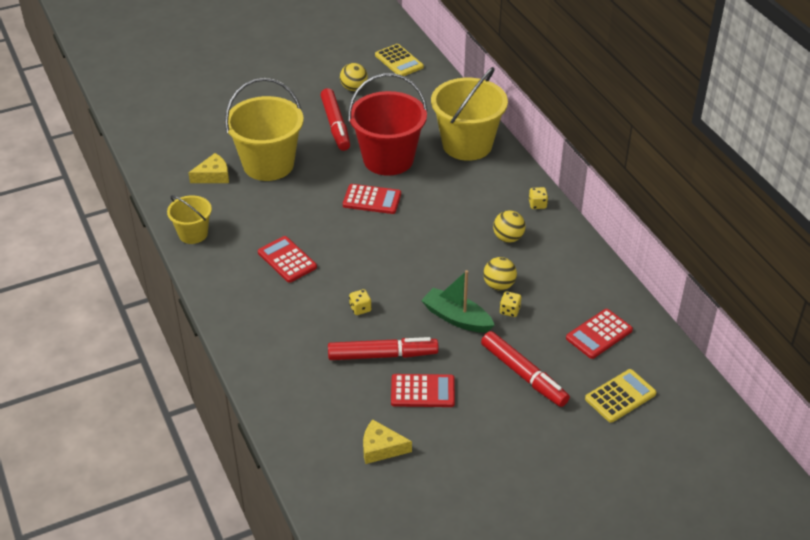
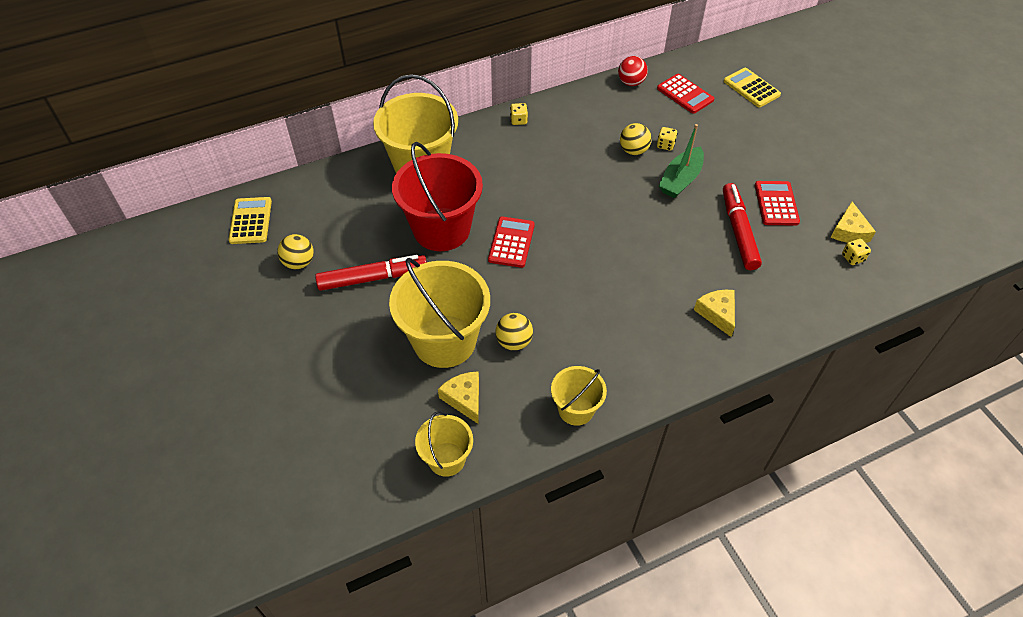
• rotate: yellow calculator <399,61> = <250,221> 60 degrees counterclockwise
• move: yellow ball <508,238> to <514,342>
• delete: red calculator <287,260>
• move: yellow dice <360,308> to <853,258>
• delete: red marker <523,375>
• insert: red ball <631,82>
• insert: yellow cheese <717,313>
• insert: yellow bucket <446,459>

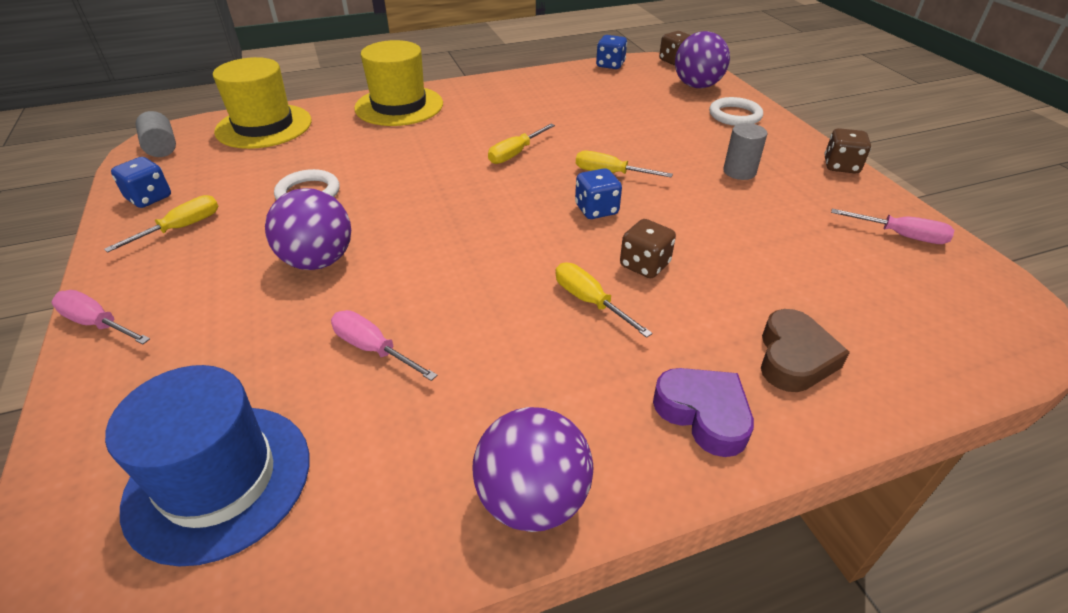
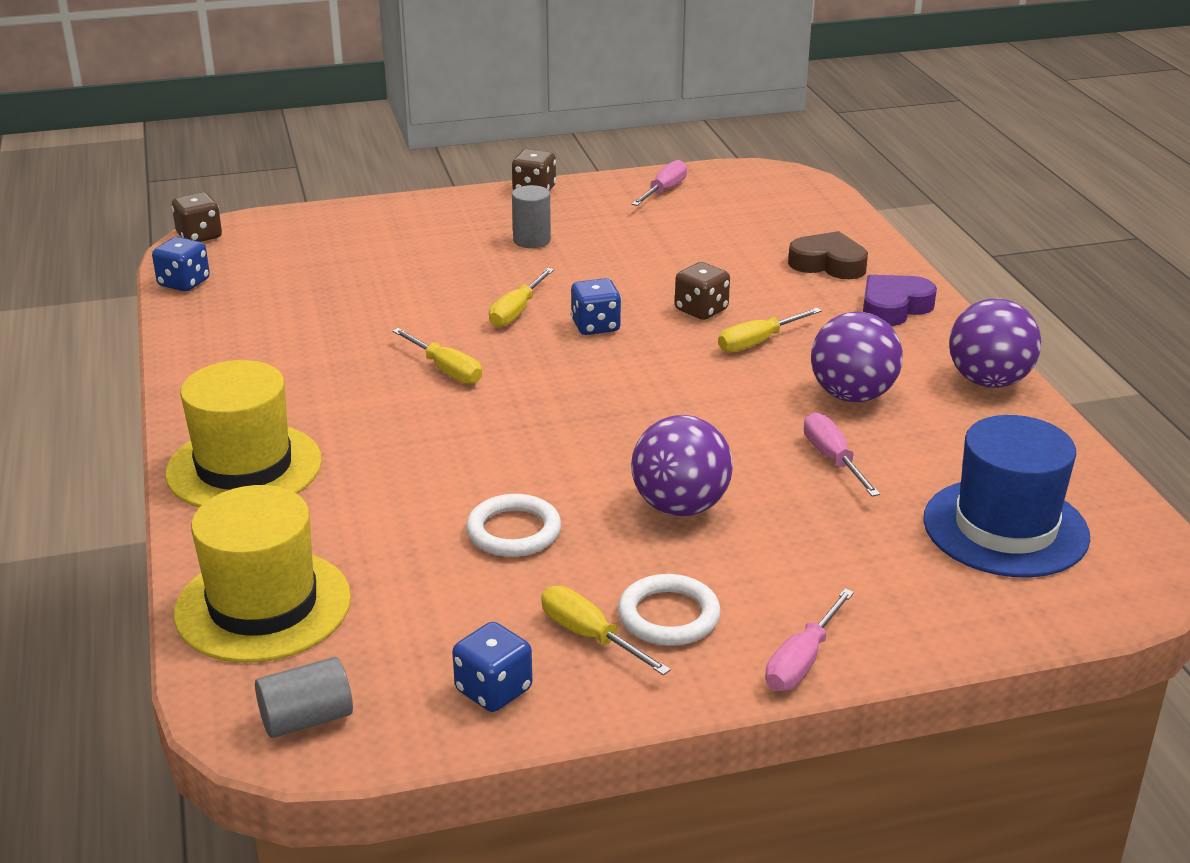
• move: purple ball <697,86> to <852,395>
• move: white ring <735,115> to <668,616>
• rotate: pink screwdriver <373,349> = <832,459> 120 degrees clockwise

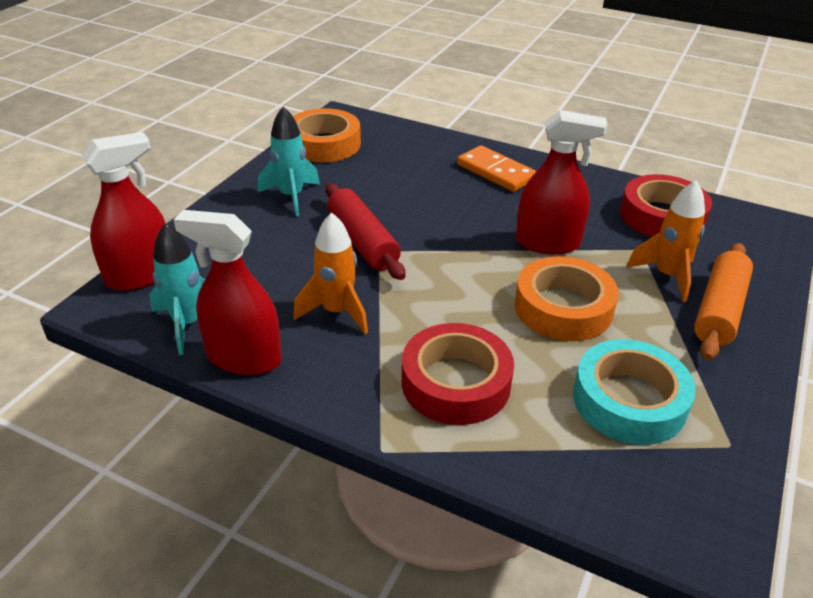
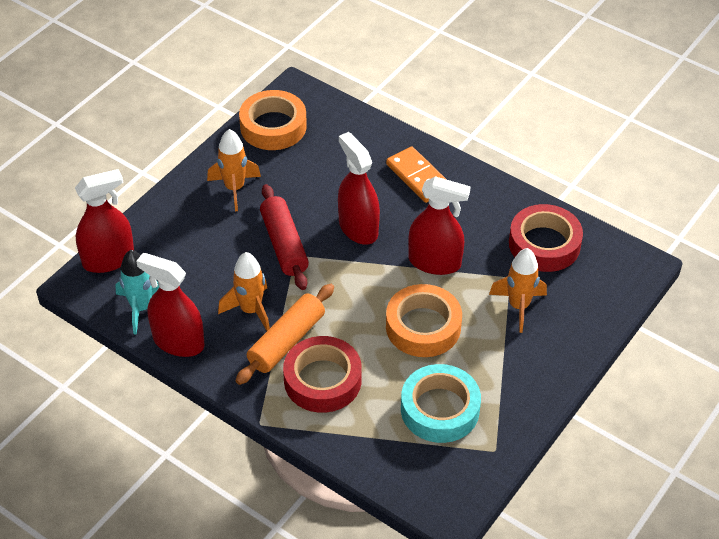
• recolor: turquoise rocket <291,197> to orange rocket <234,189>
• move: orange rolling pin <719,310> to <286,341>
• insert: red spray bottle <358,228>

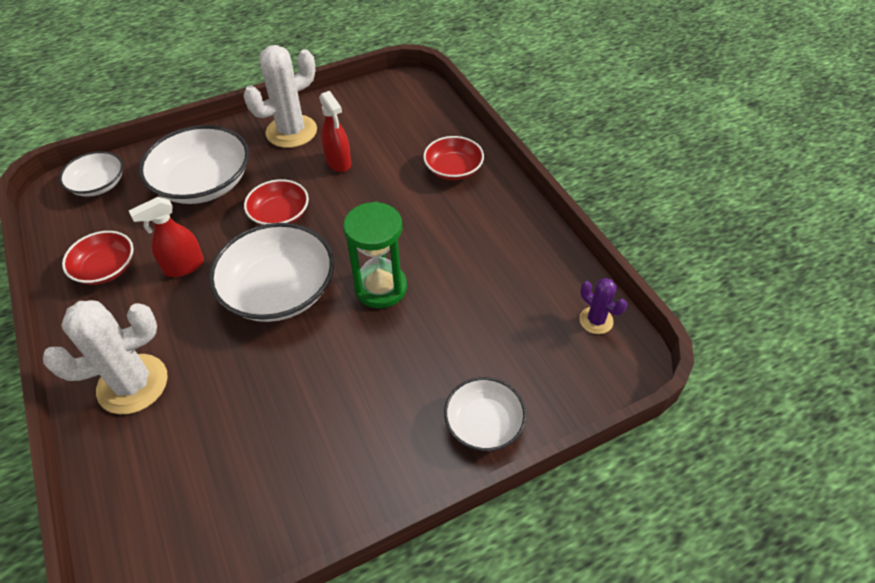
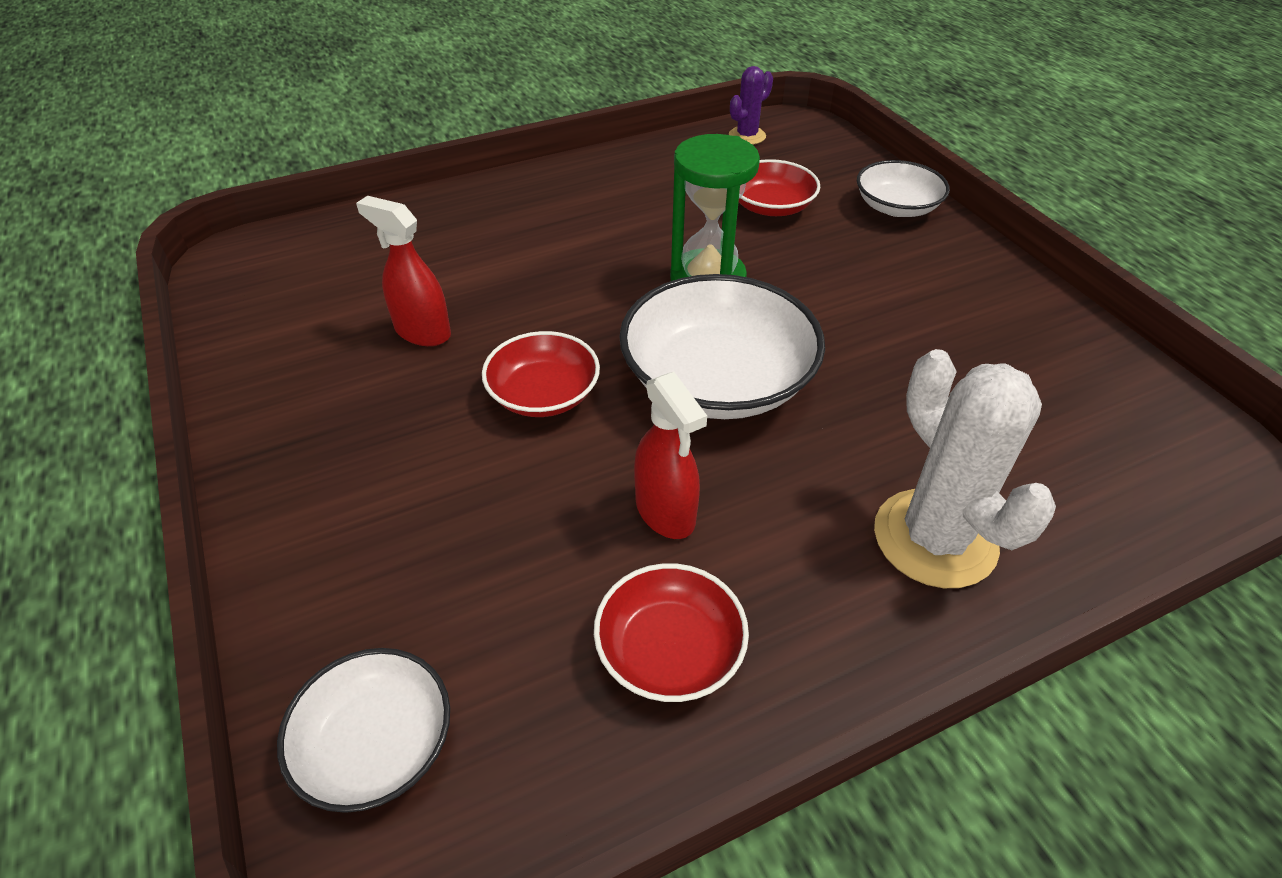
• delete: white cactus <291,131>
• rotate: red spray bottle <338,162> = <422,332> 120 degrees counterclockwise
• delete: white bowl <203,183>
• move: red bowl <453,169> to <771,206>

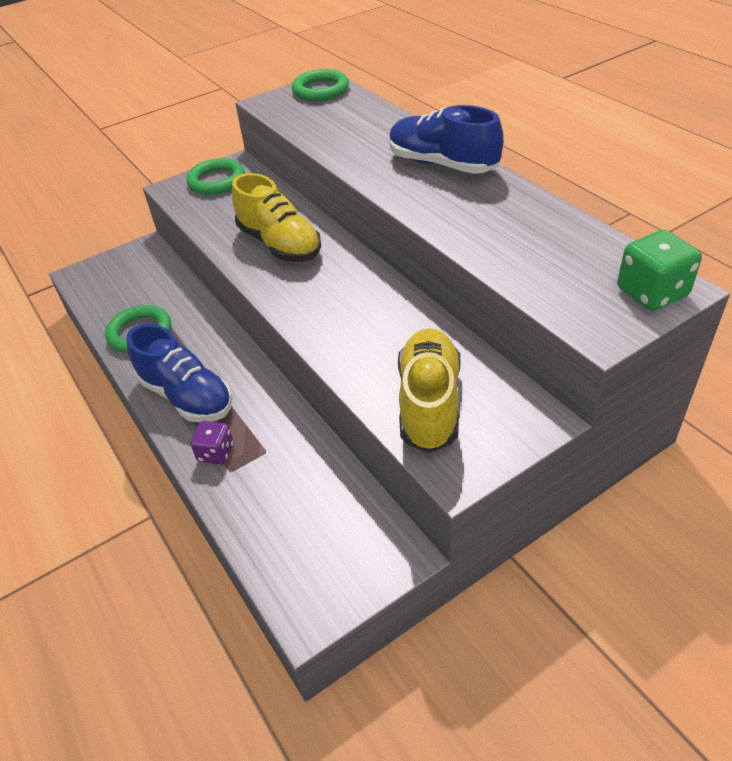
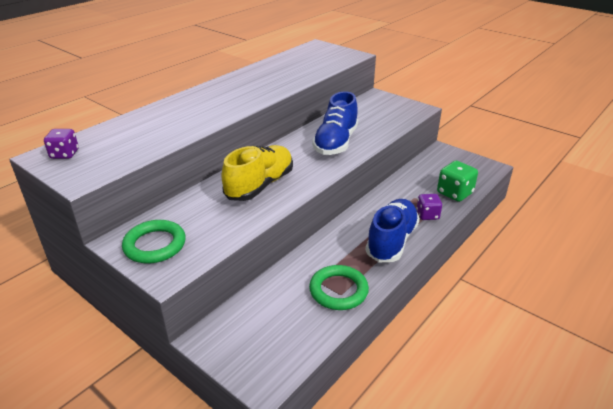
• replace: green ring <320,90> to purple dice <64,154>
• move: blue shoe <442,164> to <336,143>
• move: green dice <651,293> to <454,193>
• delete: yellow shoe <429,403>

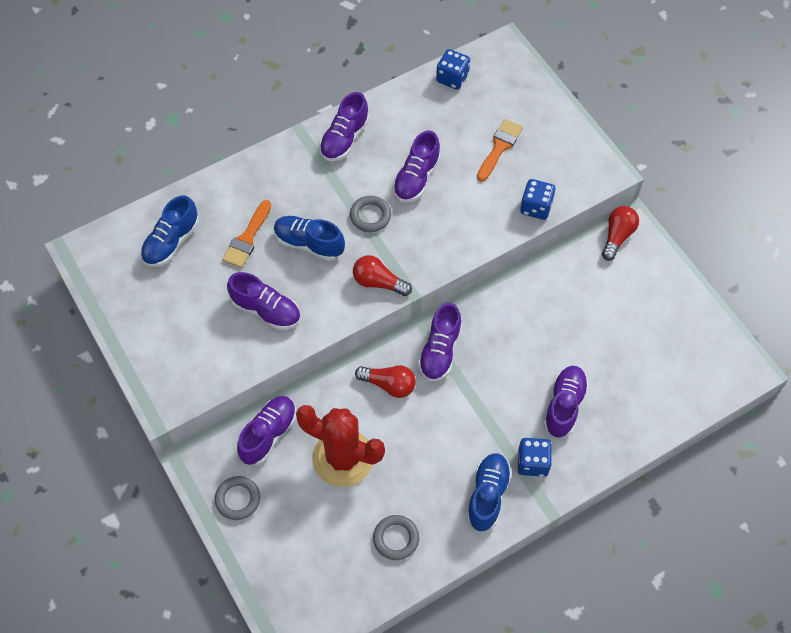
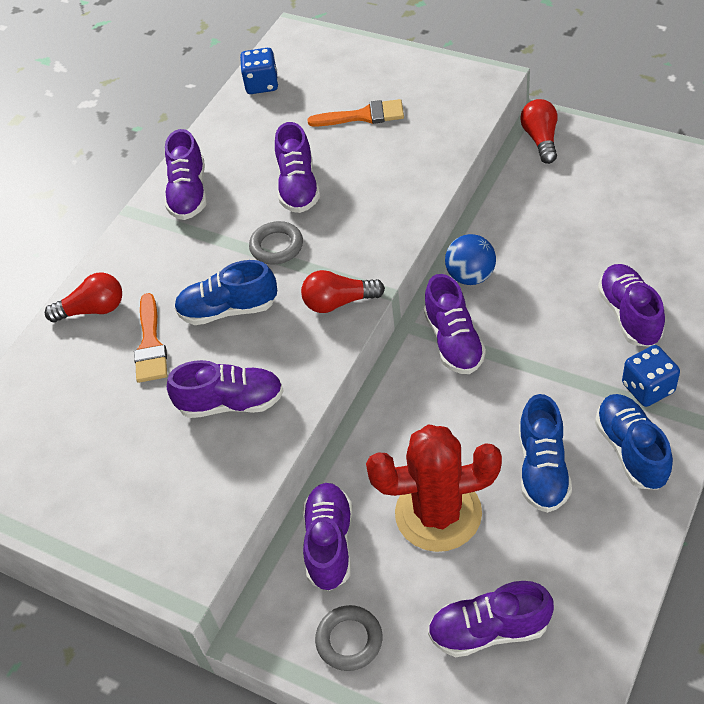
• rotate: orange brush <499,148> = <363,116> 90 degrees clockwise
• delete: blue dice <536,207>
• move: blue shoe <171,242> to <542,469>
• move: red light bulb <389,385> to <93,309>
• delete: grey ring <396,538>
• insert: blue ball <470,276>
• insert: purple shoe <489,630>

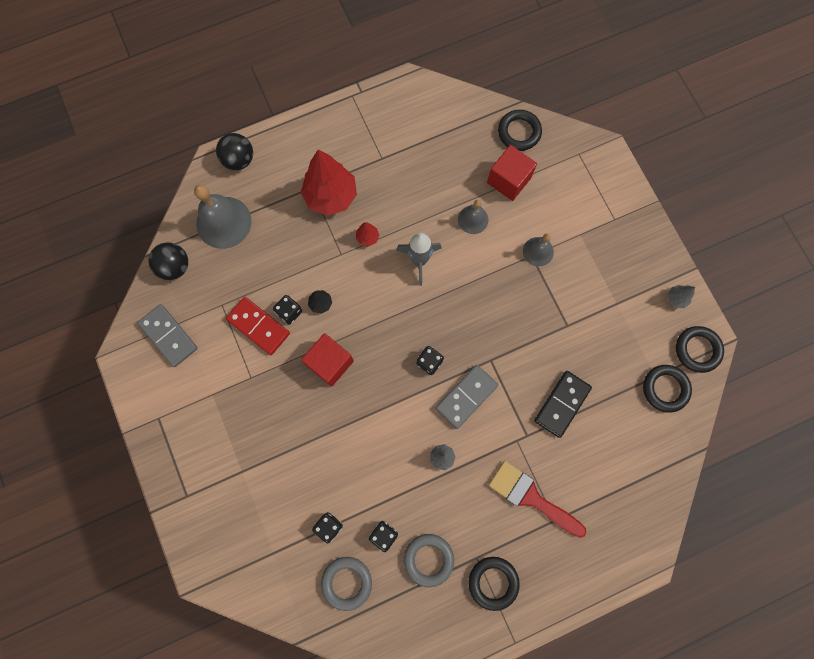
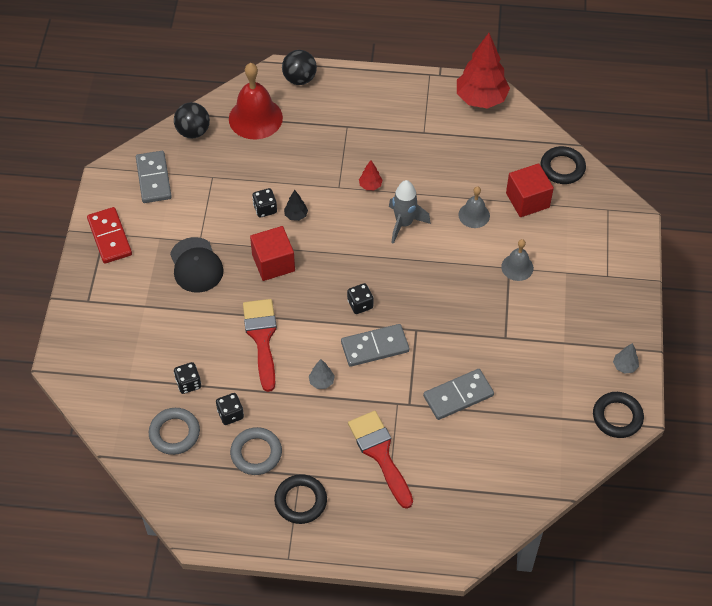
• move: red tree <331,196> to <481,99>
• recolor: grey bell <223,222> to red bell <255,118>
• move: red domino <258,326> to <109,237>
• delete: black ring <665,389>
• recolor: black domino <562,404> to grey domino <458,396>
• insert: black cap <196,265>
• insert: red brush <262,338>

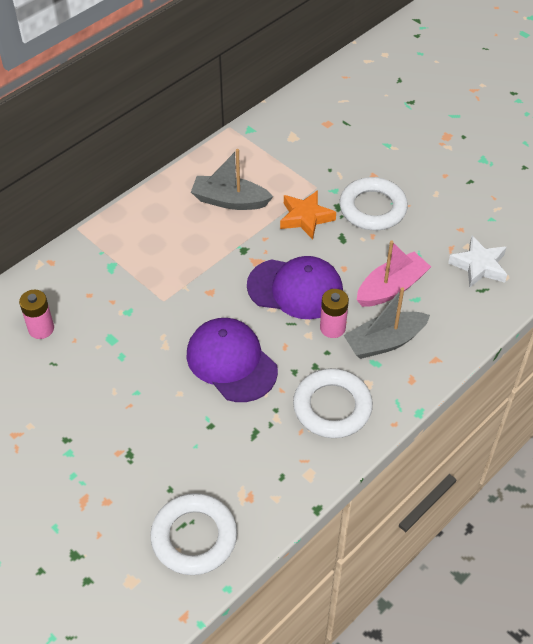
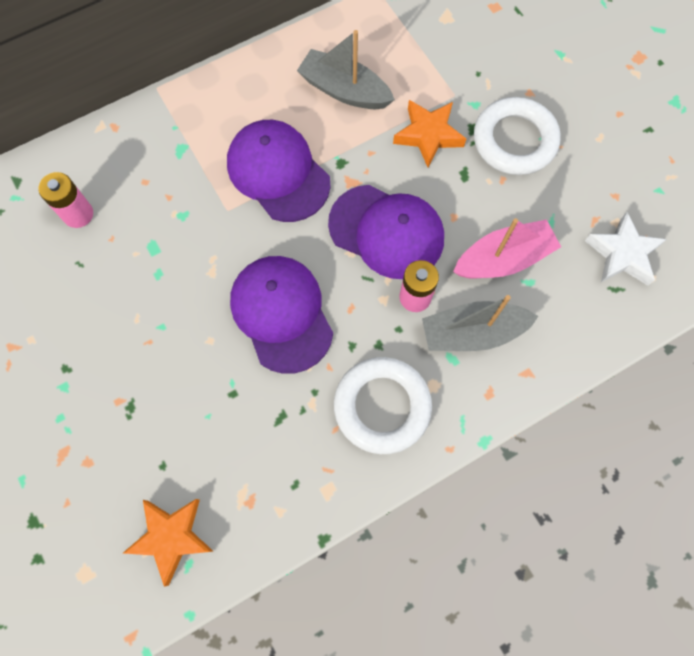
• replace: white ring <194,537> to orange star <171,537>
• insert: purple cap <278,173>

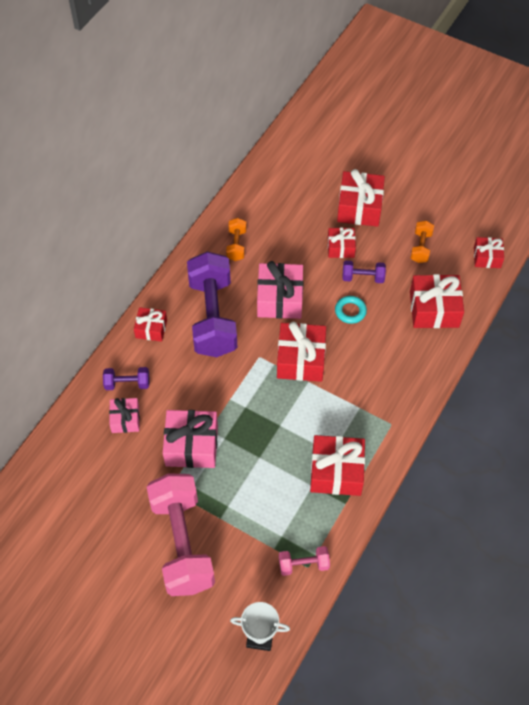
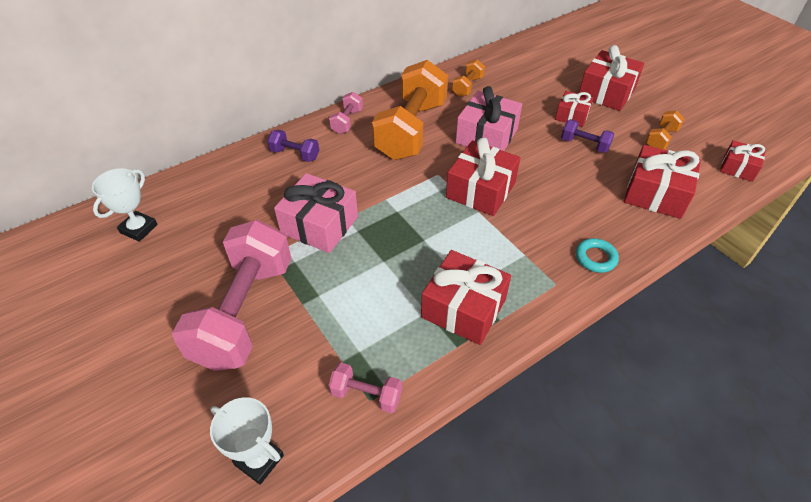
• recolor: purple dumbbell <212,317> to orange dumbbell <411,130>
• move: turquoise ring <350,311> to <595,258>
• replace: red gift <151,329> to pink dumbbell <347,121>
• delete: pink gift <125,419>
• insert: white trophy <139,229>

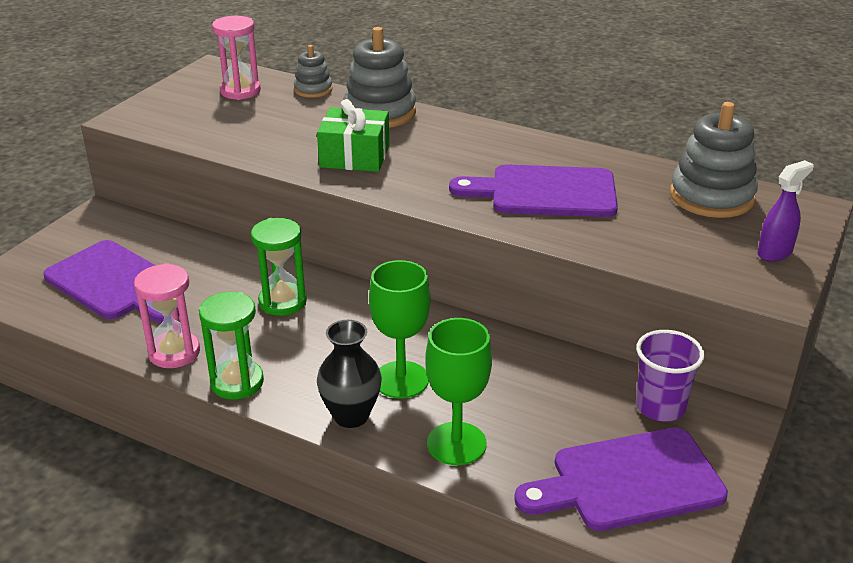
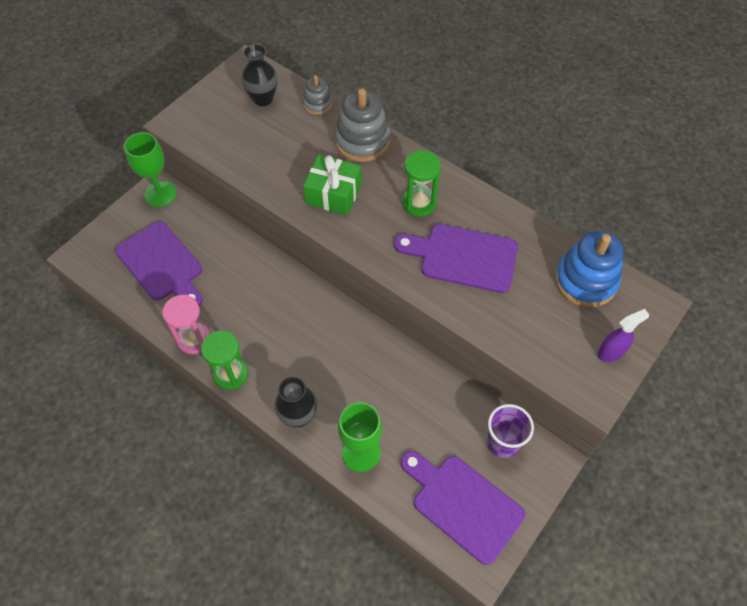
• replace: pink hourglass <240,91> to black vase <263,99>
• recolor: grey stacking toy <711,197> to blue stacking toy <585,281>
• move: green hourglass <282,302> to <419,203>
• move: green goblet <401,380> to <160,194>
• rotate: purple cutting board <628,481> = <463,504> 45 degrees clockwise

